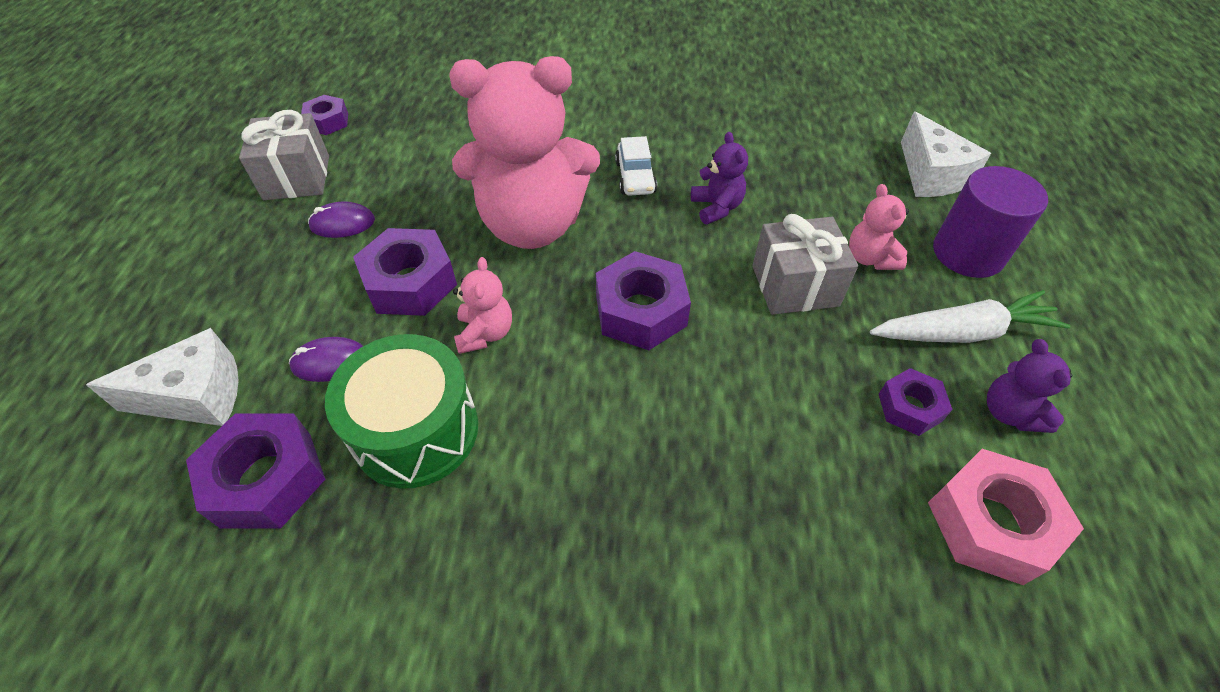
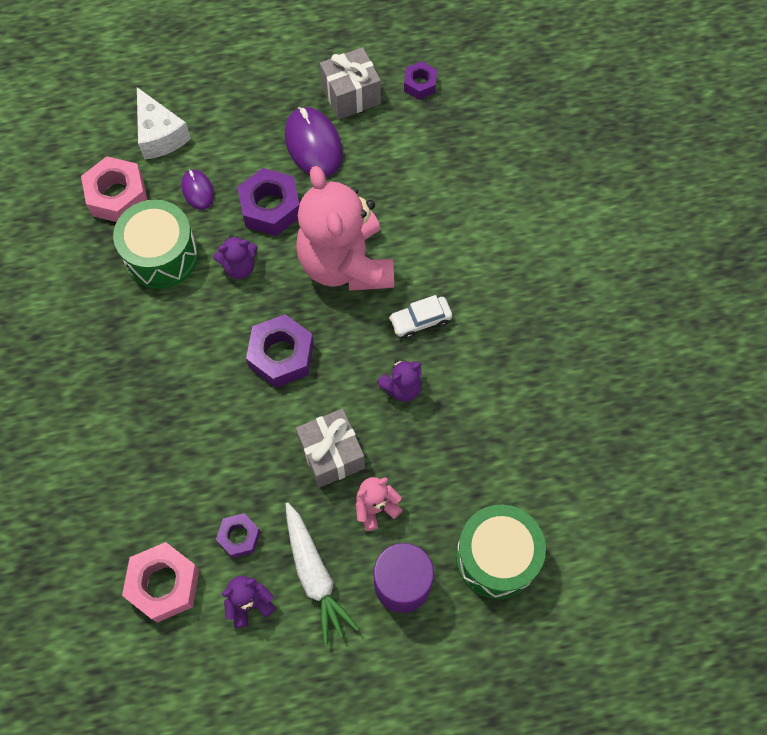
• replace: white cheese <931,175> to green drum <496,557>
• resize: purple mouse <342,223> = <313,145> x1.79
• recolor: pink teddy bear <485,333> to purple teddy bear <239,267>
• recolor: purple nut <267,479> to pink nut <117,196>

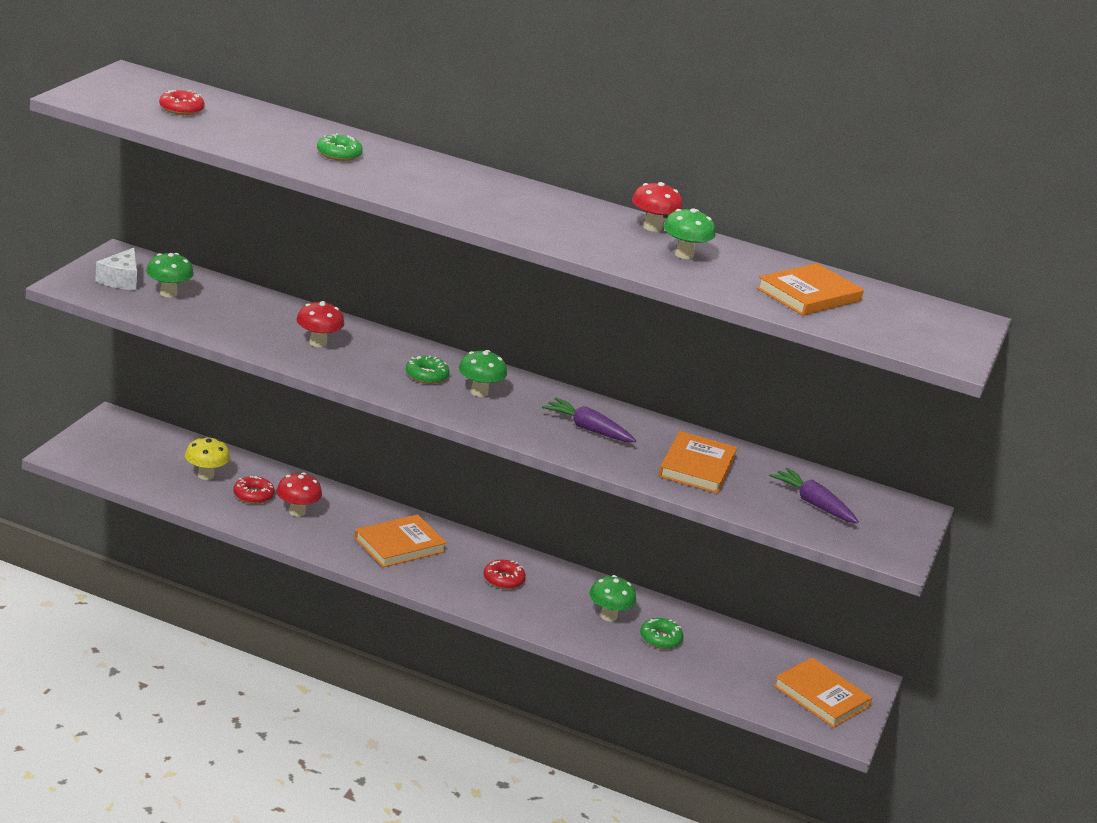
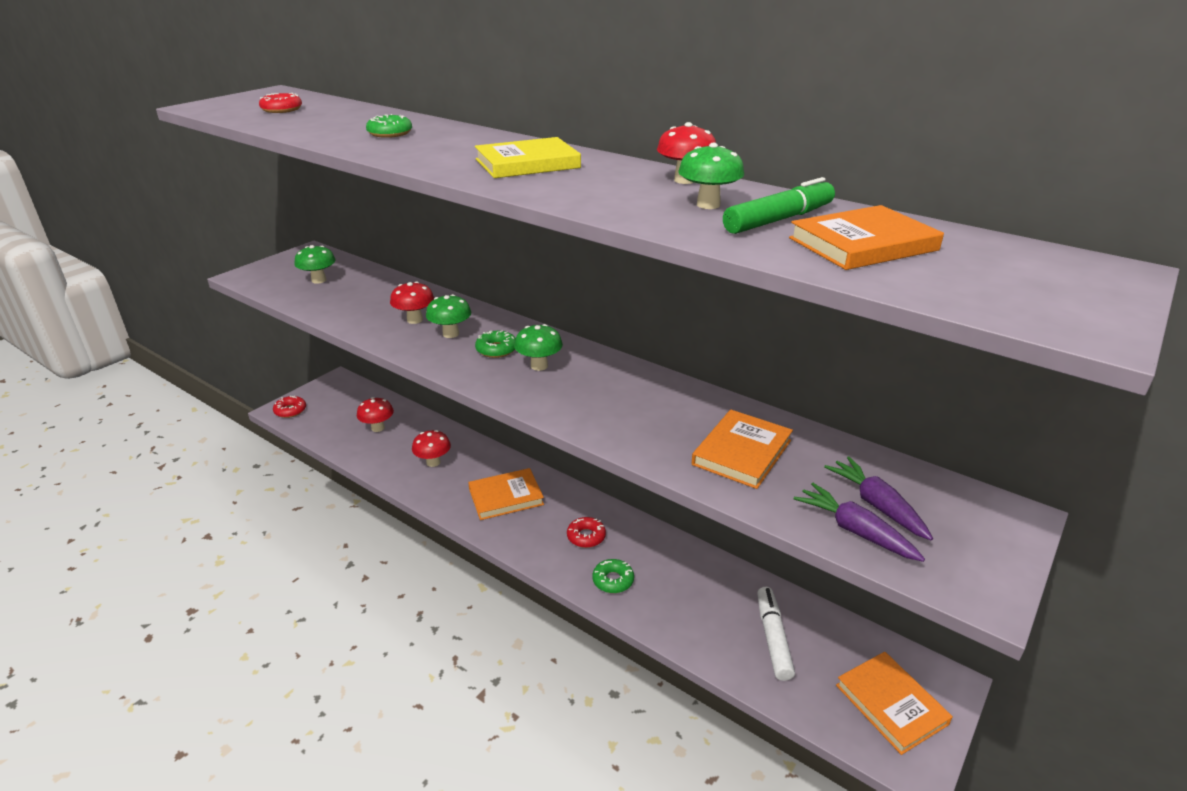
• delete: white cheese <121,280>
• move: purple carrot <588,429> to <855,531>
• recolor: yellow mushroom <205,475> to red mushroom <378,428>
• move: red donut <253,495> to <290,411>
• move: green mushroom <608,616> to <451,334>
• move: green donut <660,639> to <613,580>
• insert: yellow book <527,163>
• insert: green marker <778,220>
• insert: white marker <773,638>

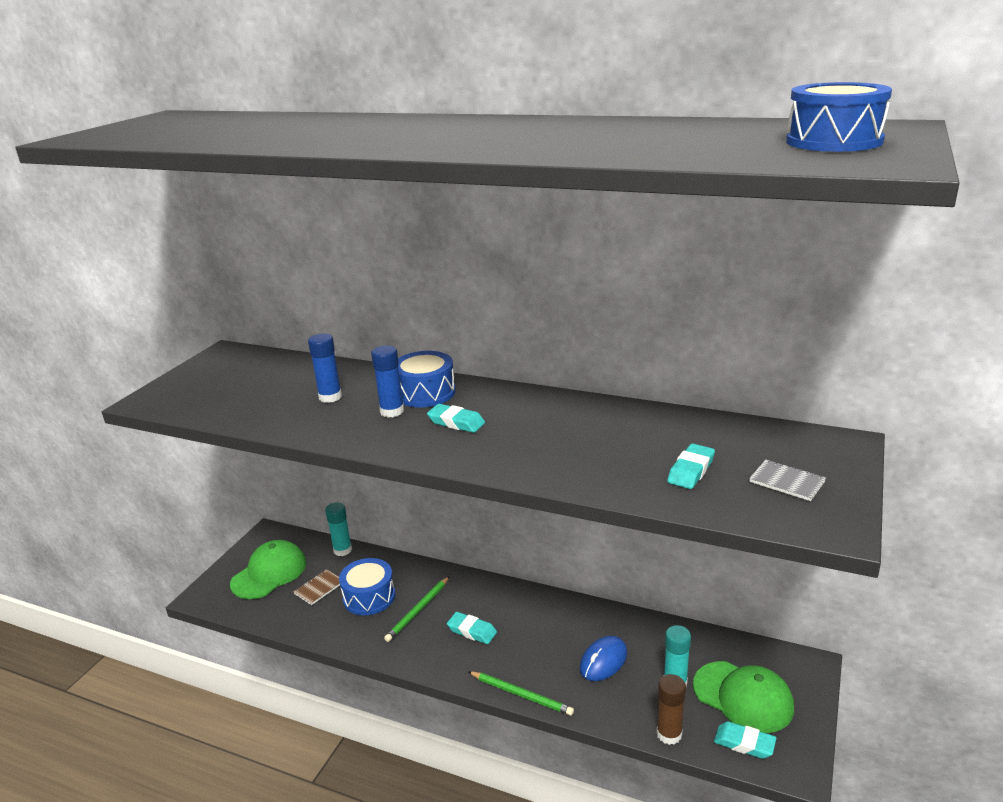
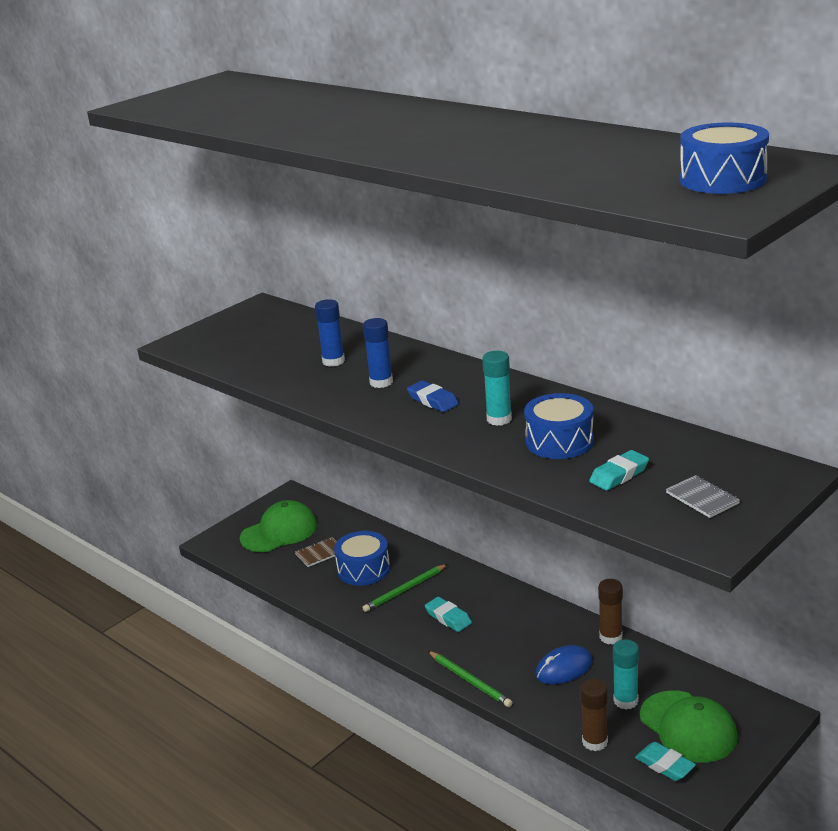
• move: blue drum <425,393> to <559,441>
• recolor: turquoise eraser <456,422> to blue eraser <433,400>
• move: turquoise glue stick <342,550> to <499,419>
• insert: brown glue stick <610,637>

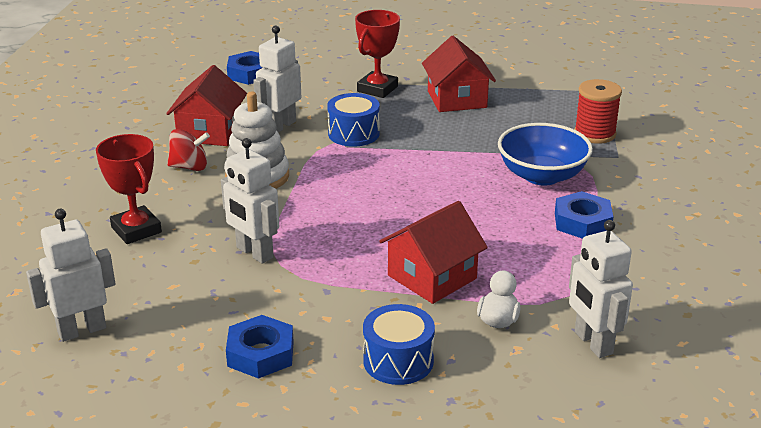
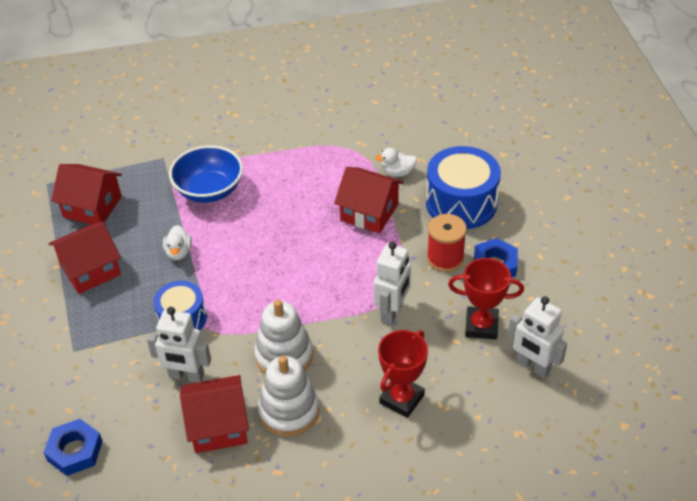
• move: red trophy <377,89> to <481,326>
• move: red spool <595,134> to <445,258>
• replace: red spinning top <189,167> to white stacking toy <289,411>
• delete: blue nut <582,222>
• delete: white robot <592,343>
• resize: blue drum <398,361> = <461,203> x1.61
• insert: red house <92,207>
• insert: white duck <179,252>

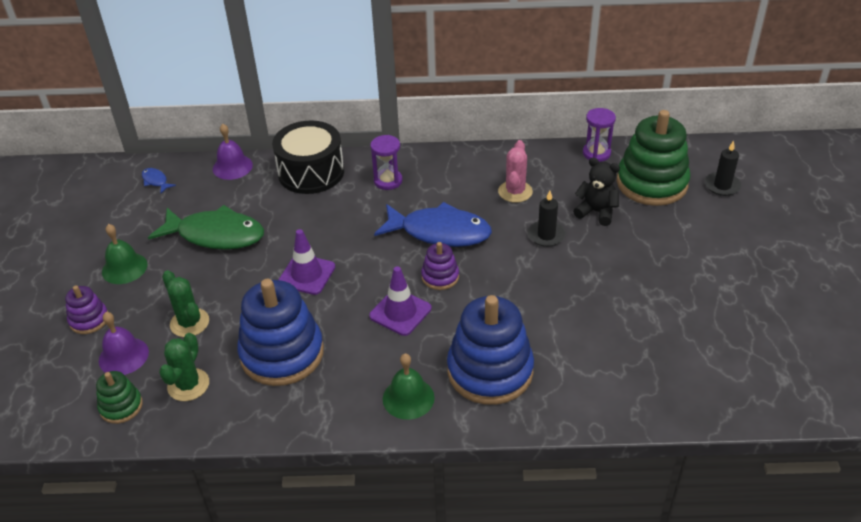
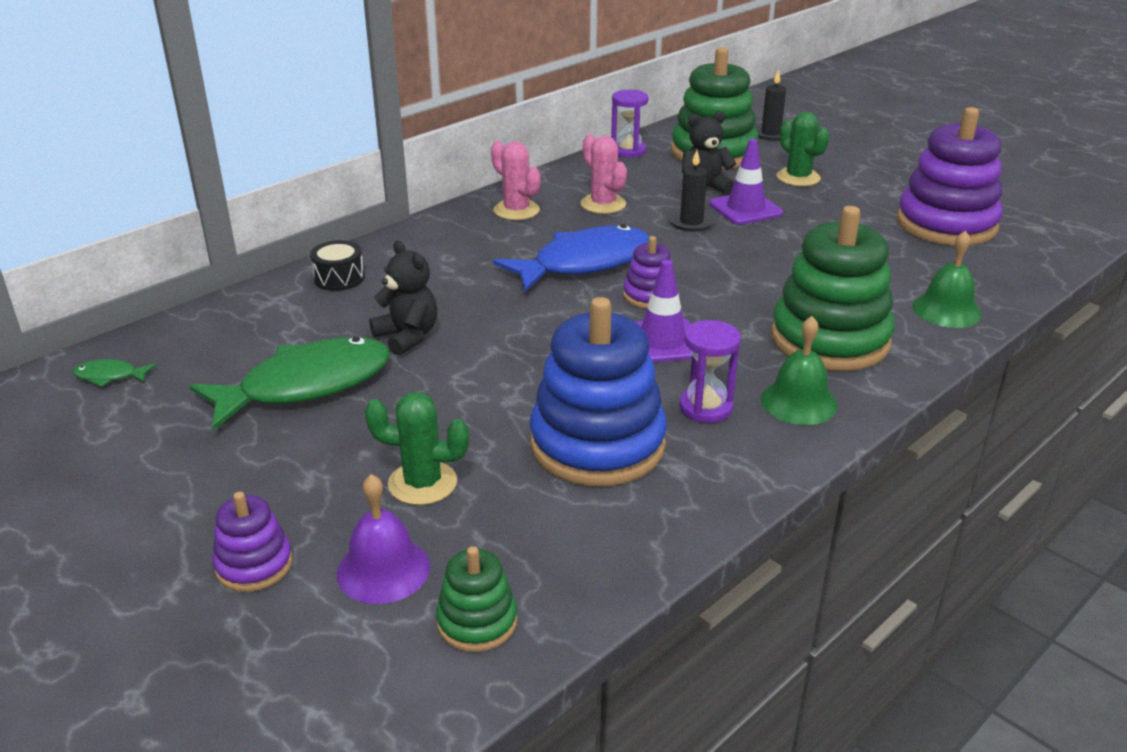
• resize: black drum <311,172> = <339,278> x0.48
• delete: purple bell <232,167>
• move: purple hourglass <388,181> to <705,407>
• recolor: blue fish <156,181> to green fish <110,376>
• move: green bell <124,268> to <946,310>
• move: purple traffic cone <307,275> to <745,209>
• recolor: blue stacking toy <490,371> to green stacking toy <830,339>
• move: green cactus <188,385> to <798,178>
• insert: purple stacking toy <946,224>
• insert: pink cactus <516,210>
• insert: black teddy bear <407,337>

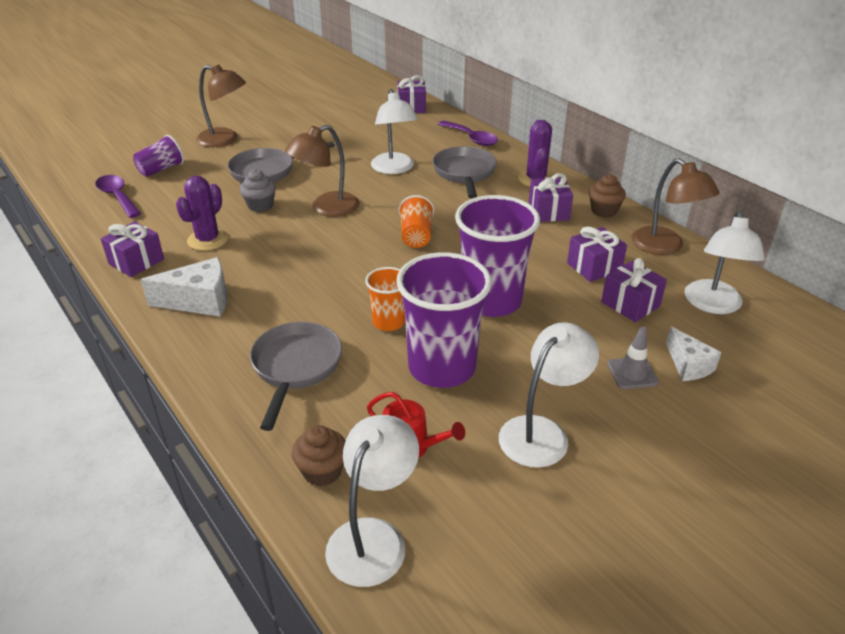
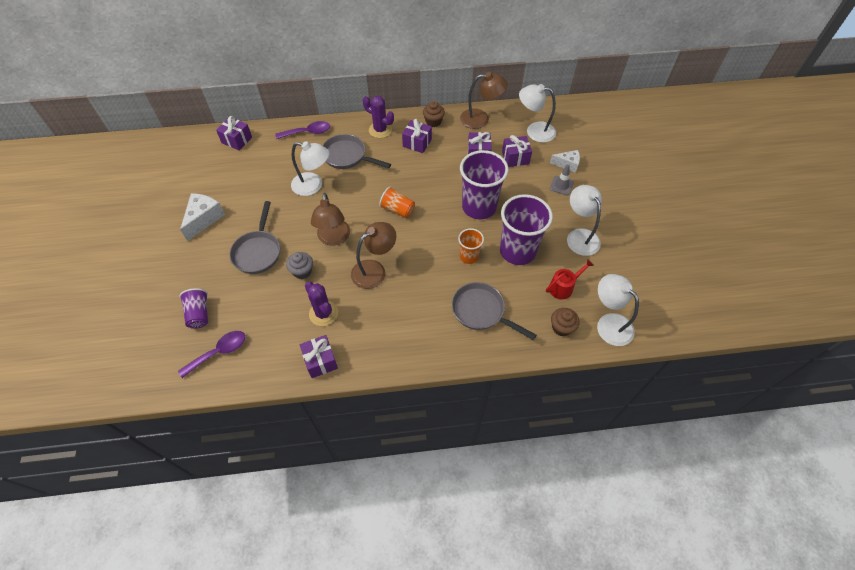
• move: brown lamp <225,140> to <374,270>
• rotate: purple spoon <117,196> = <219,352> 150 degrees clockwise
• rotate: white lamp <713,305> = <534,131> 150 degrees clockwise
• move: white cheese <199,301> to <204,219>

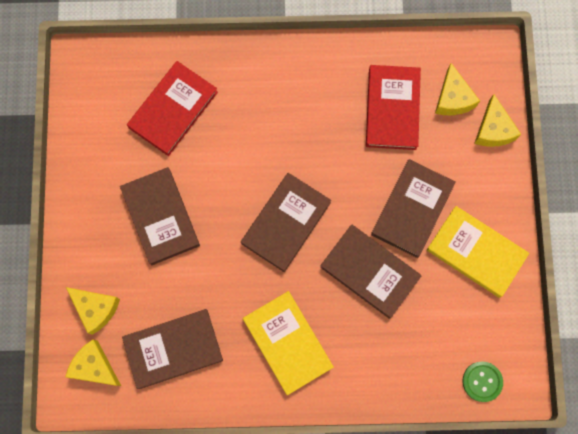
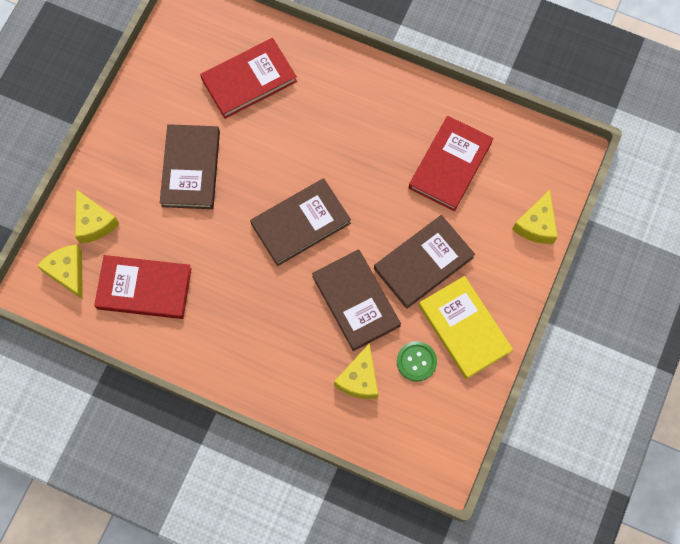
• move: yellow cheese <452,98> to <359,379>
• delete: yellow book <287,343>
• recolor: brown book <173,349> to red book <144,288>
• move: green button <482,381> to <416,361>

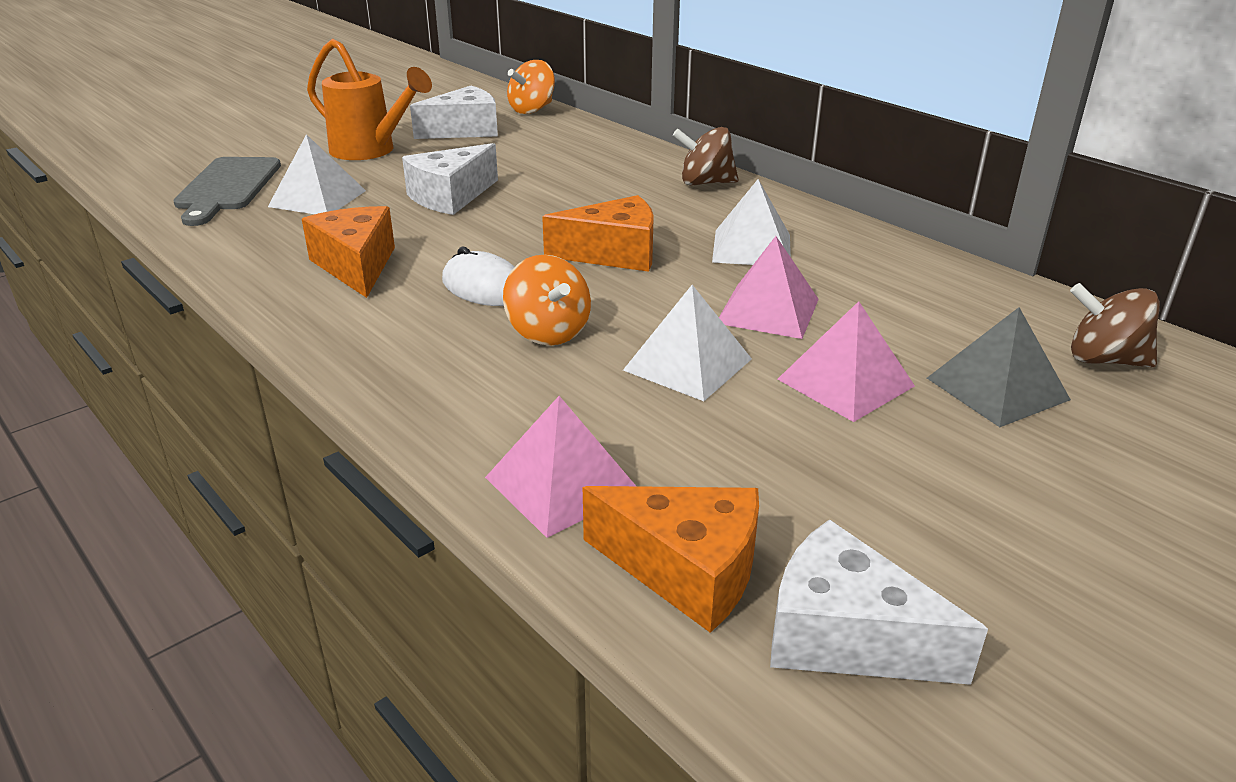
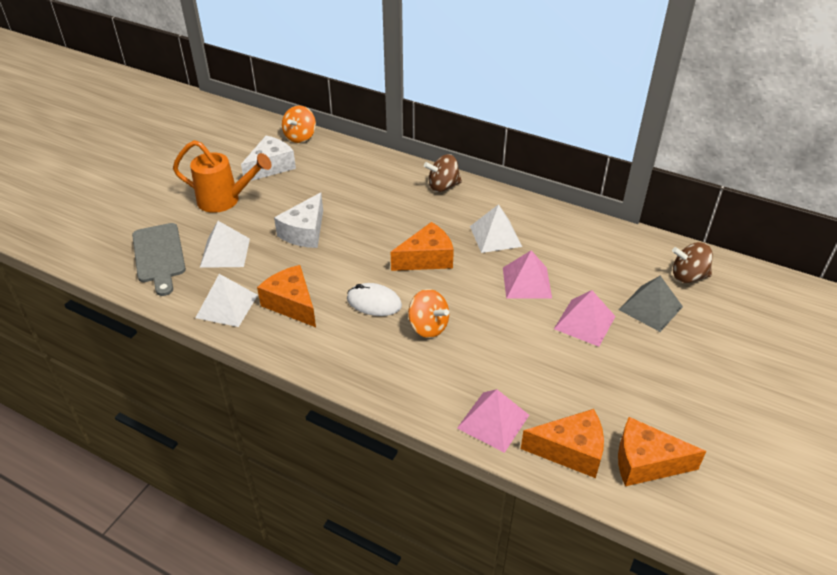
• move: white pyramid <687,364> to <227,306>
• recolor: white cheese <845,636> to orange cheese <645,462>

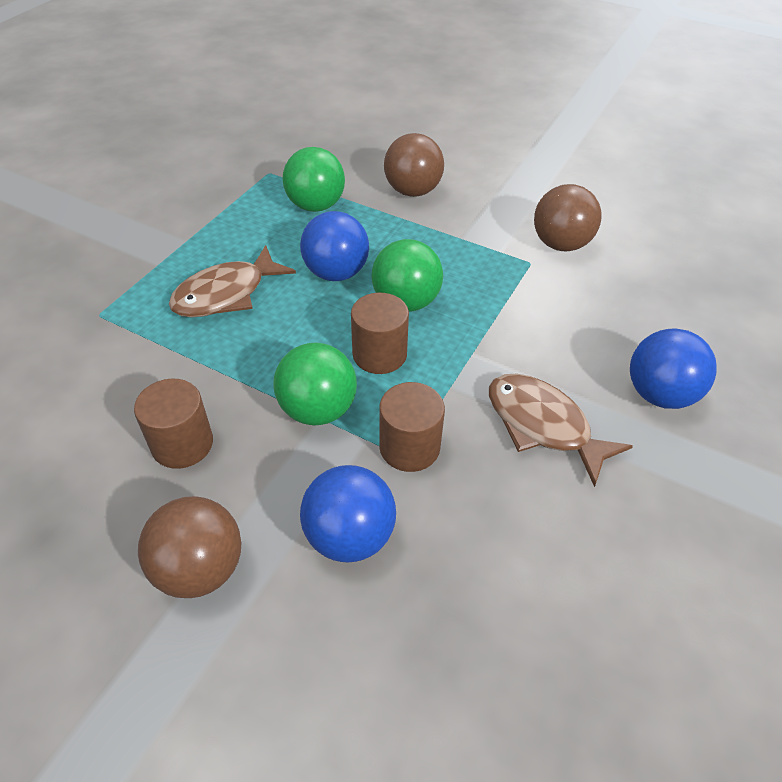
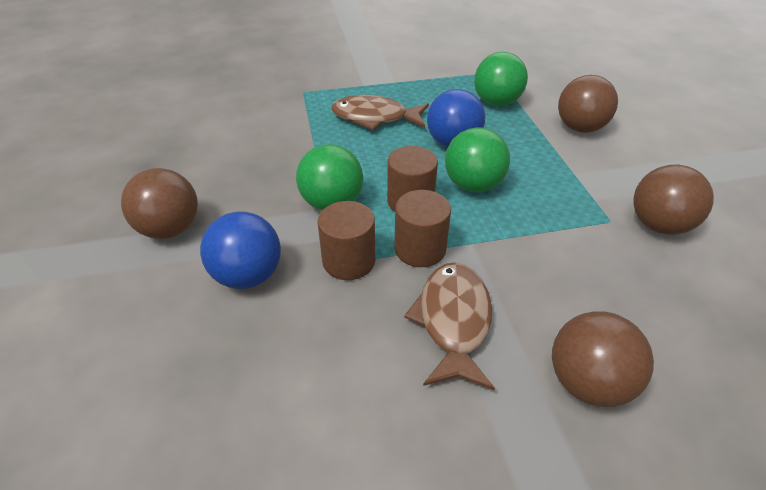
• recolor: blue ball <659,394> to brown ball <587,382>
• move: brown cylinder <182,444> to <420,249>

